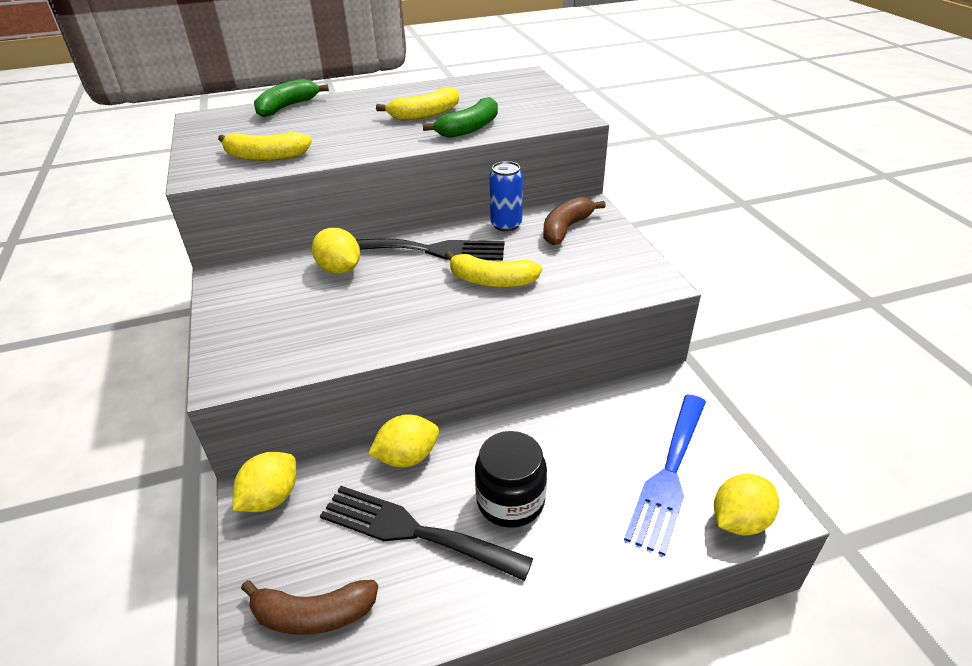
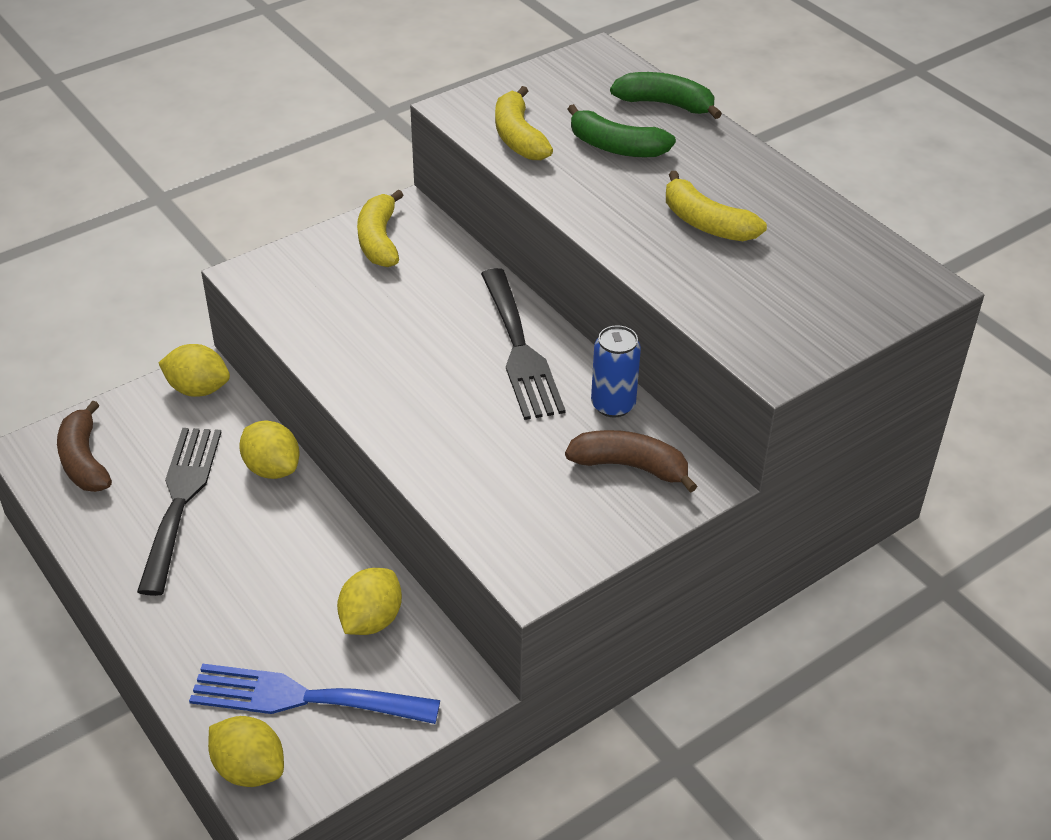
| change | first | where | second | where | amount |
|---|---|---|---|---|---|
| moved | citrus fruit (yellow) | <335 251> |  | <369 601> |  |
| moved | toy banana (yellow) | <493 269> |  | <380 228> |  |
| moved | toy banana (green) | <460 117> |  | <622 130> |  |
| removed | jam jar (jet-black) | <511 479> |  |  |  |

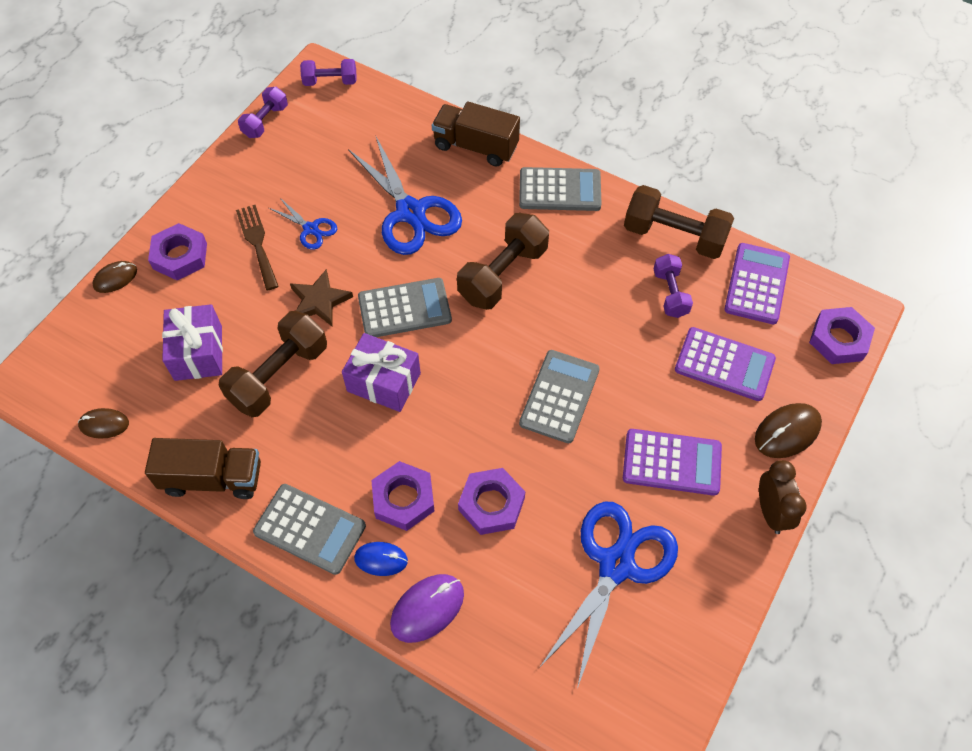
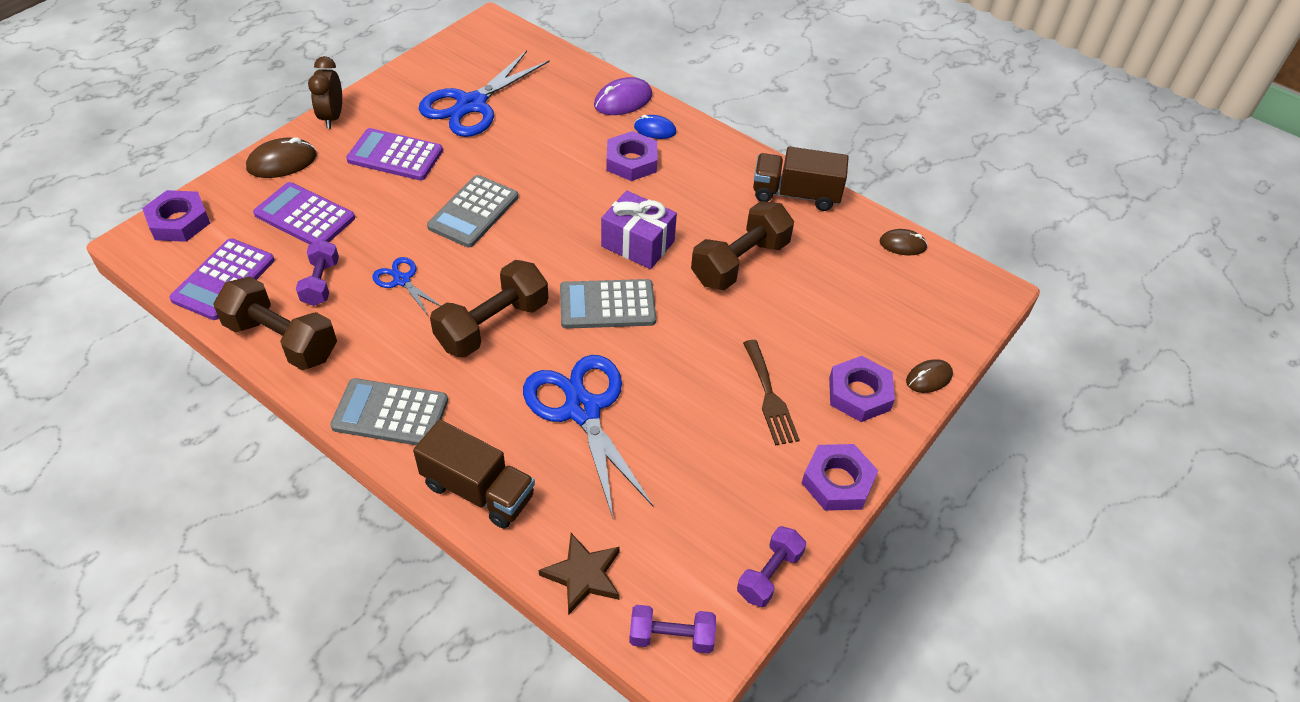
| change | first | where | second | where | amount |
|---|---|---|---|---|---|
| moved | shears (blue) | <303 224> |  | <406 287> |  |
| moved | star (russet) | <321 298> |  | <579 574> |  |
| moved | nut (royal purple) | <491 501> |  | <840 477> |  |
| removed | wrapped gift (royal purple) | <192 342> |  |  |  |
| removed | adding machine (ash-grey) | <309 529> |  |  |  |

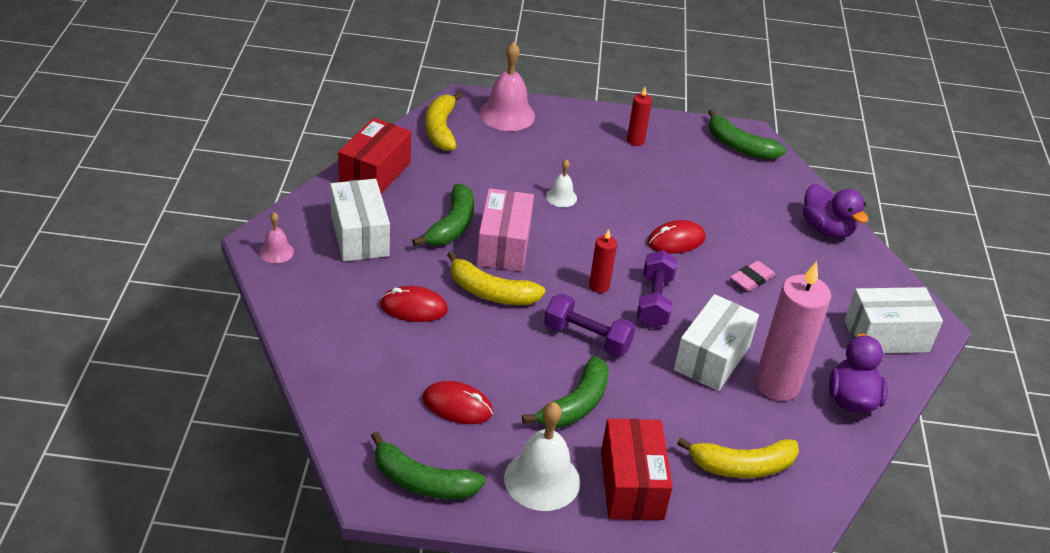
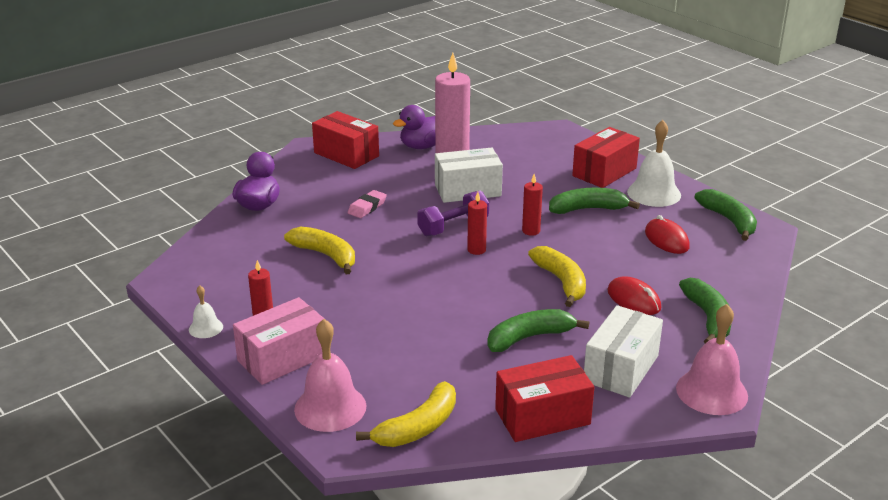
| change | first | where | second | where | amount |
|---|---|---|---|---|---|
| moved | hand bell (white) | <561 183> |  | <206 312> |  |
| moved | box (rosy) | <505 230> |  | <279 341> |  |
| moved | toy banana (yellow) | <738 457> |  | <319 250> |  |
| recoloured | box (white) | <893 320> | box (crimson) | <345 140> |  |
| turned | gum eraser (rosy) | <752 276> |  | <367 204> | 60 degrees counterclockwise |
| replaced | free weight (royal purple) | <590 325> | pillar candle (crimson) | <532 205> |  |
| resized | hand bell (rosy) | <276 237> |  | <712 359> | x1.91 |
| moved | toy banana (green) | <747 134> |  | <705 310> |  |
| removed | mouse (crimson) | <676 237> |  |  |  |

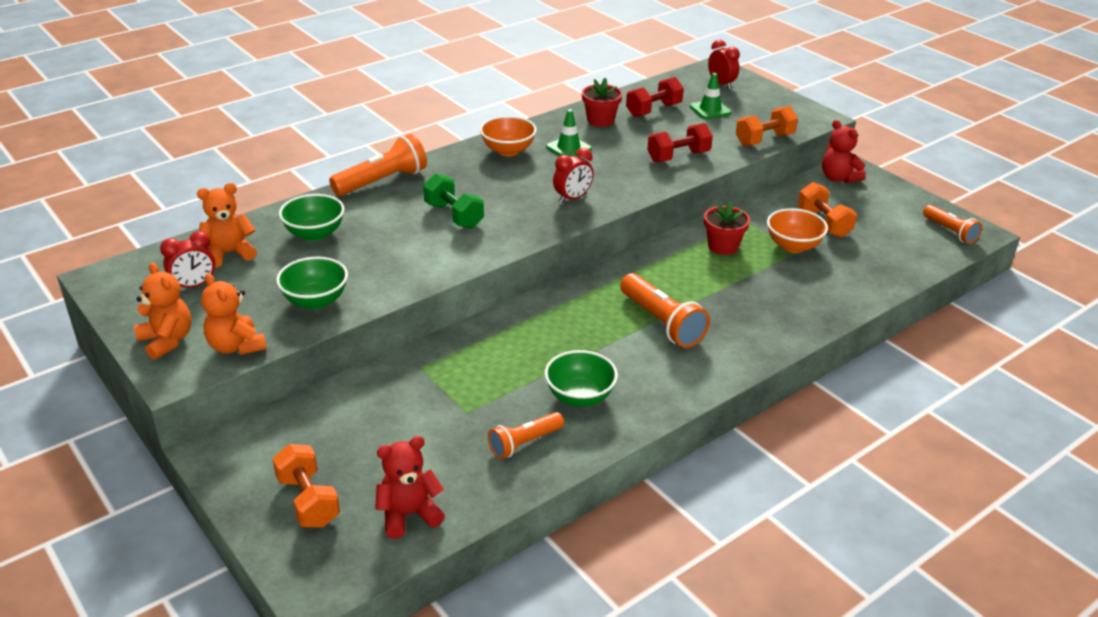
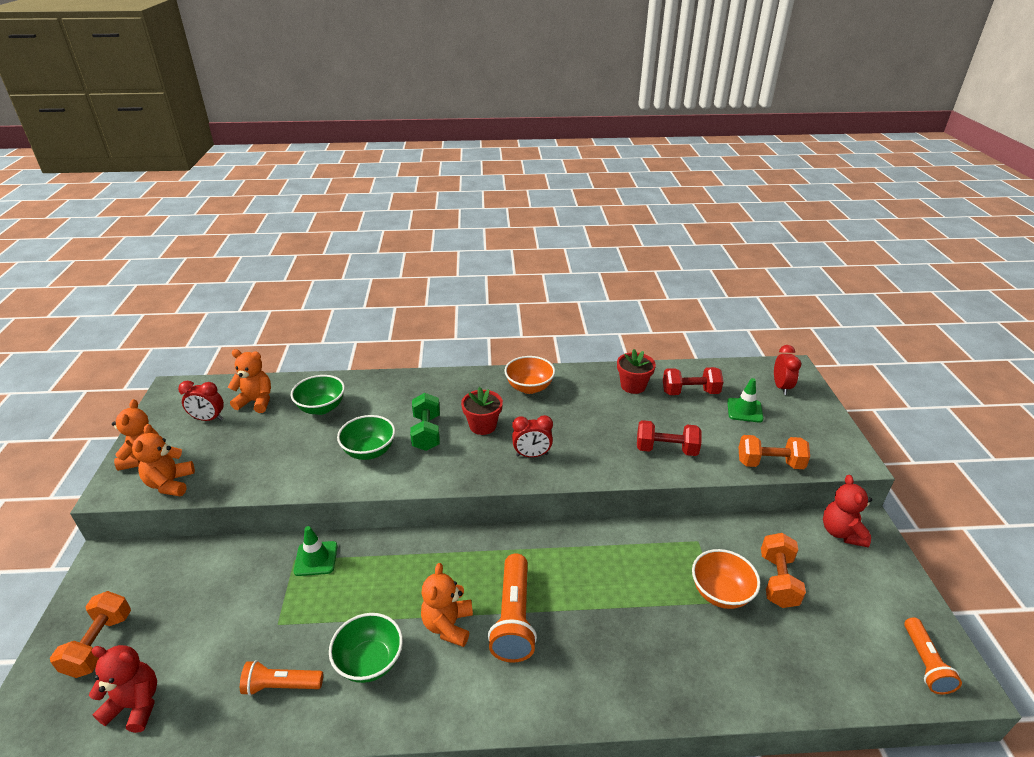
| change | first | where | second | where | amount |
|---|---|---|---|---|---|
| moved | safety cone (green) | <569 133> |  | <316 551> |  |
| moved | bowl (green) | <312 283> |  | <366 437> |  |
| added |  |  | teddy bear (orange-coloured) | <447 605> |  |
| moved | flower pot (crimson) | <727 228> |  | <482 411> |  |
| removed | torch (orange-coloured) | <378 165> |  |  |  |

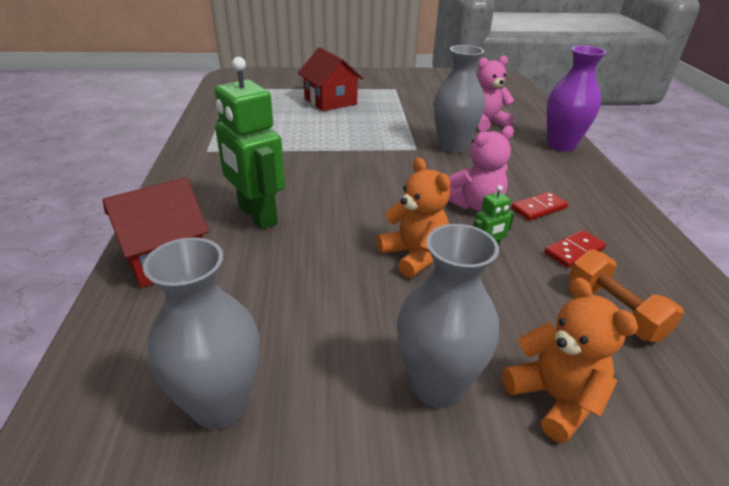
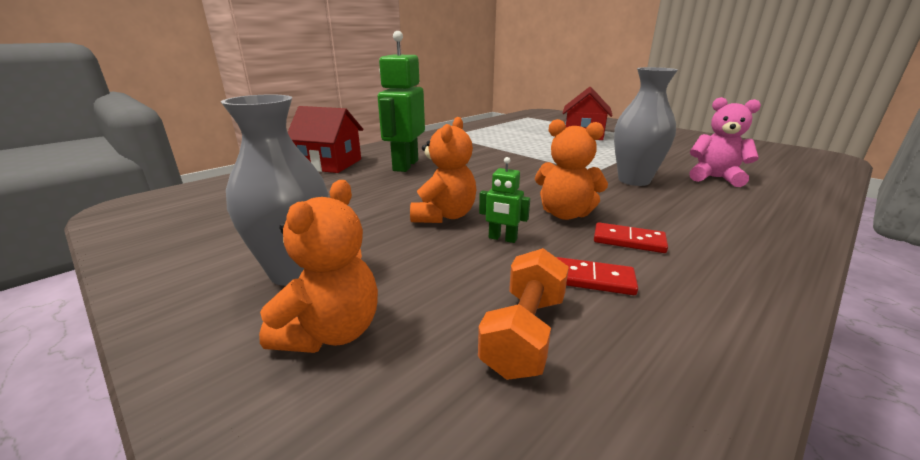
| change | first | where | second | where | amount |
|---|---|---|---|---|---|
| recoloured | teddy bear (rosy) | <481 168> | teddy bear (orange-coloured) | <571 169> |  |
| removed | vase (ash-grey) | <201 333> |  |  |  |
| removed | vase (royal purple) | <577 99> |  |  |  |

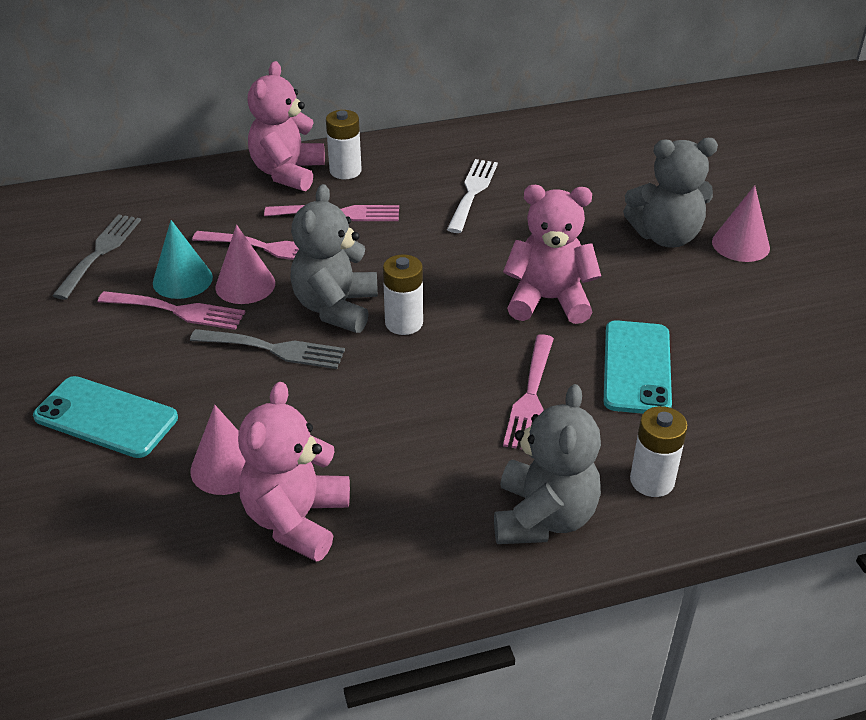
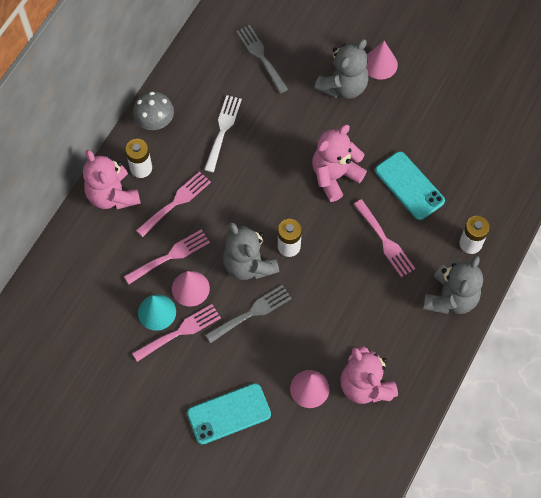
| change | first | where | second | where | amount |
|---|---|---|---|---|---|
| added |  |  | toadstool (ash-grey) | <153 110> |  |
| turned | dinner fork (white) | <472 196> |  | <223 133> | 45 degrees clockwise |
| moved | dinner fork (ash-grey) | <96 257> |  | <262 59> |  |
| turned | teddy bear (ash-grey) | <547 464> |  | <453 285> | 60 degrees clockwise |

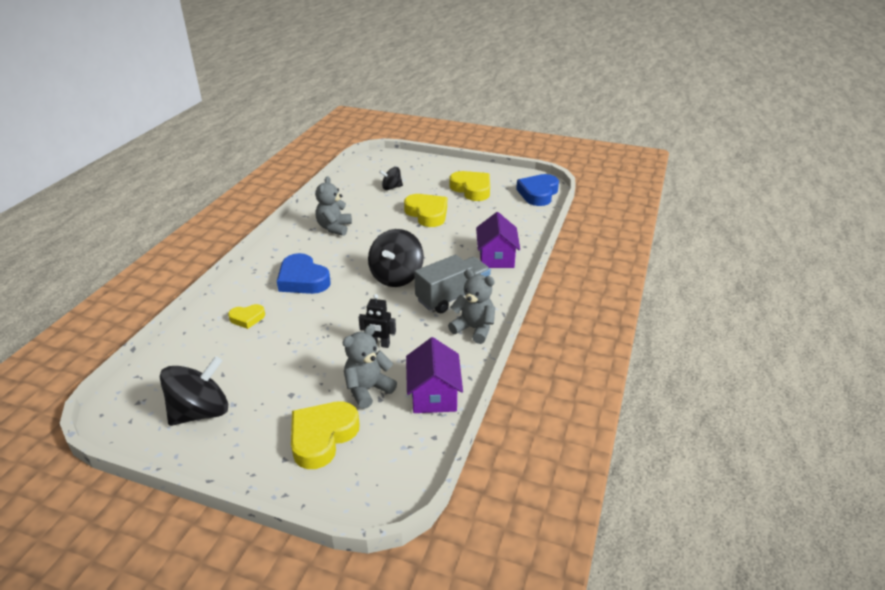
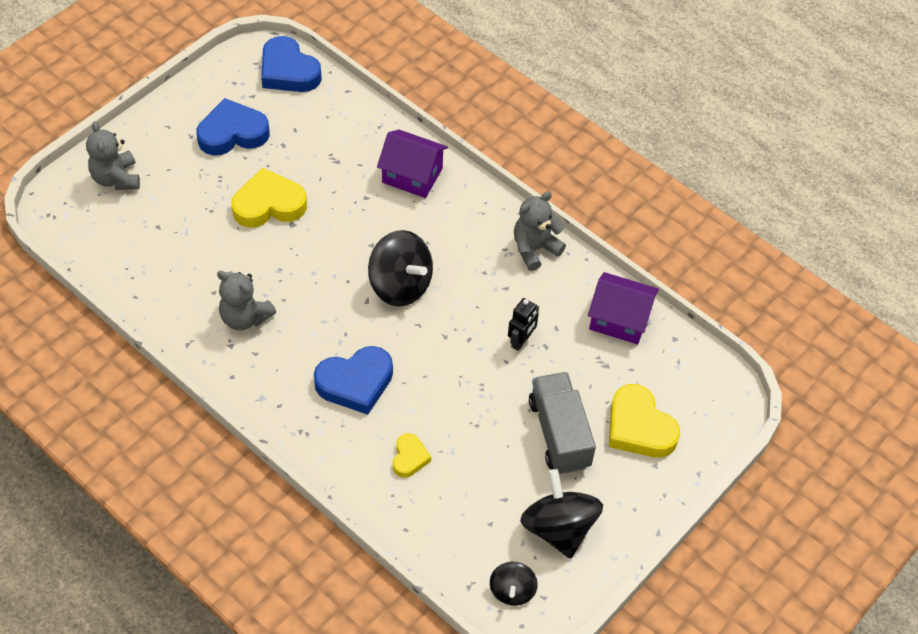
| change | first | where | second | where | amount |
|---|---|---|---|---|---|
| moved | teddy bear (ash-grey) | <370 367> |  | <113 155> |  |
| recoloured | love heart (yellow) | <470 186> | love heart (blue) | <233 126> |  |
| moved | spinning top (jet-black) | <391 178> |  | <514 584> |  |
| moved | lorry (ash-grey) | <452 284> |  | <562 423> |  |

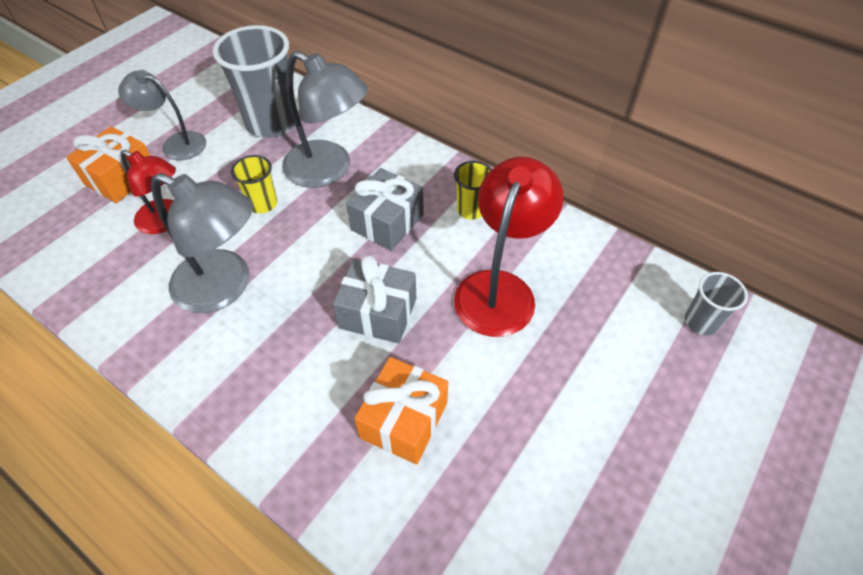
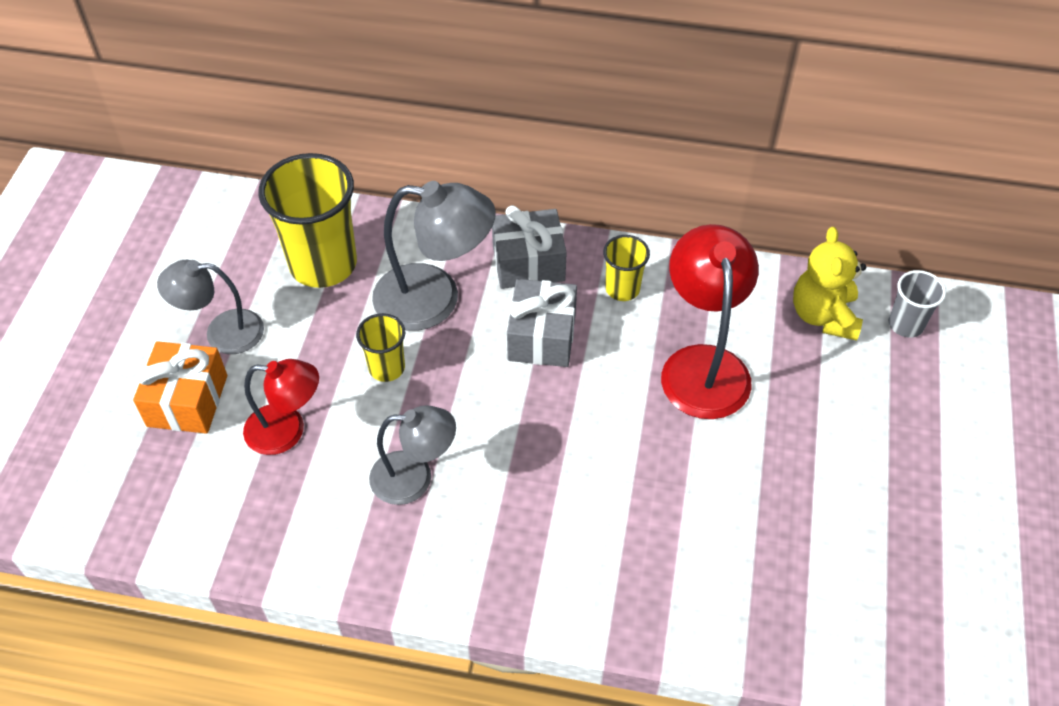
| change | first | where | second | where | amount |
|---|---|---|---|---|---|
| recoloured | cup (ash-grey) | <254 81> | cup (yellow) | <307 220> |  |
| resized | reading lamp (ash-grey) | <202 243> |  | <412 455> | x0.65 |
| moved | wrapped gift (ash-grey) | <374 299> |  | <529 247> |  |
| added |  |  | teddy bear (yellow) | <829 284> |  |
| removed | wrapped gift (orange-coloured) | <401 411> |  |  |  |

